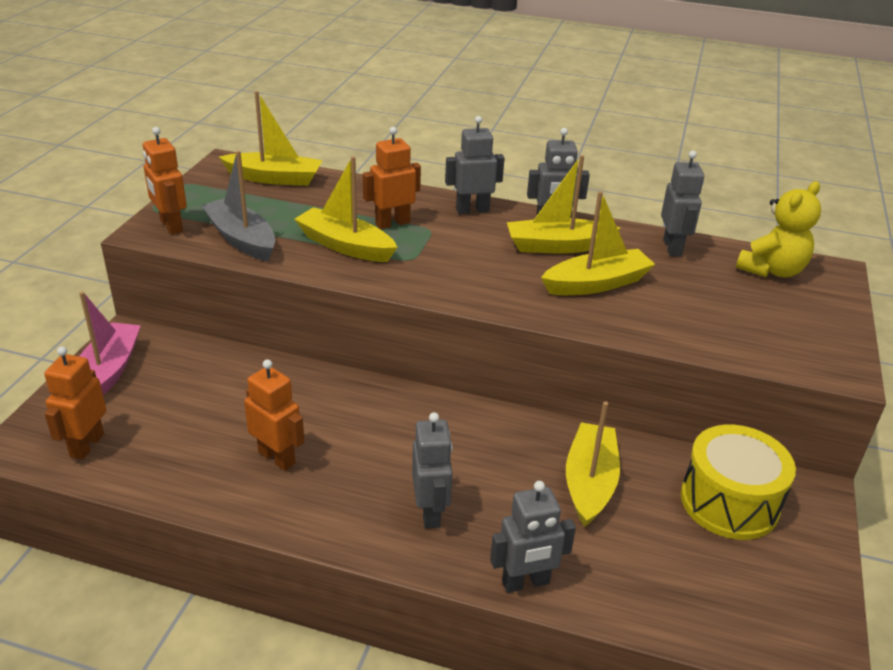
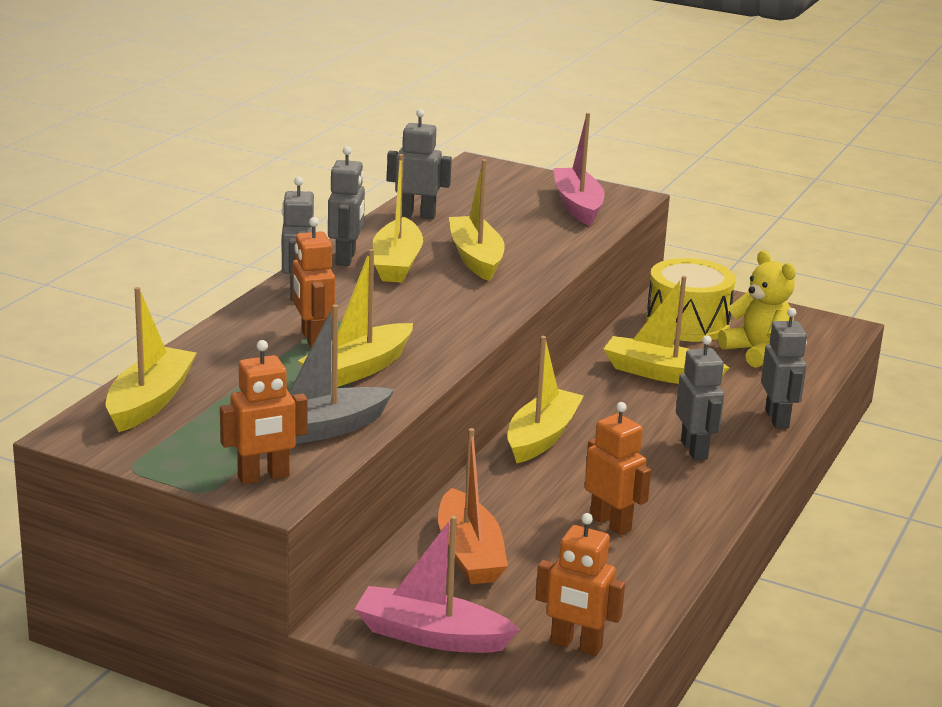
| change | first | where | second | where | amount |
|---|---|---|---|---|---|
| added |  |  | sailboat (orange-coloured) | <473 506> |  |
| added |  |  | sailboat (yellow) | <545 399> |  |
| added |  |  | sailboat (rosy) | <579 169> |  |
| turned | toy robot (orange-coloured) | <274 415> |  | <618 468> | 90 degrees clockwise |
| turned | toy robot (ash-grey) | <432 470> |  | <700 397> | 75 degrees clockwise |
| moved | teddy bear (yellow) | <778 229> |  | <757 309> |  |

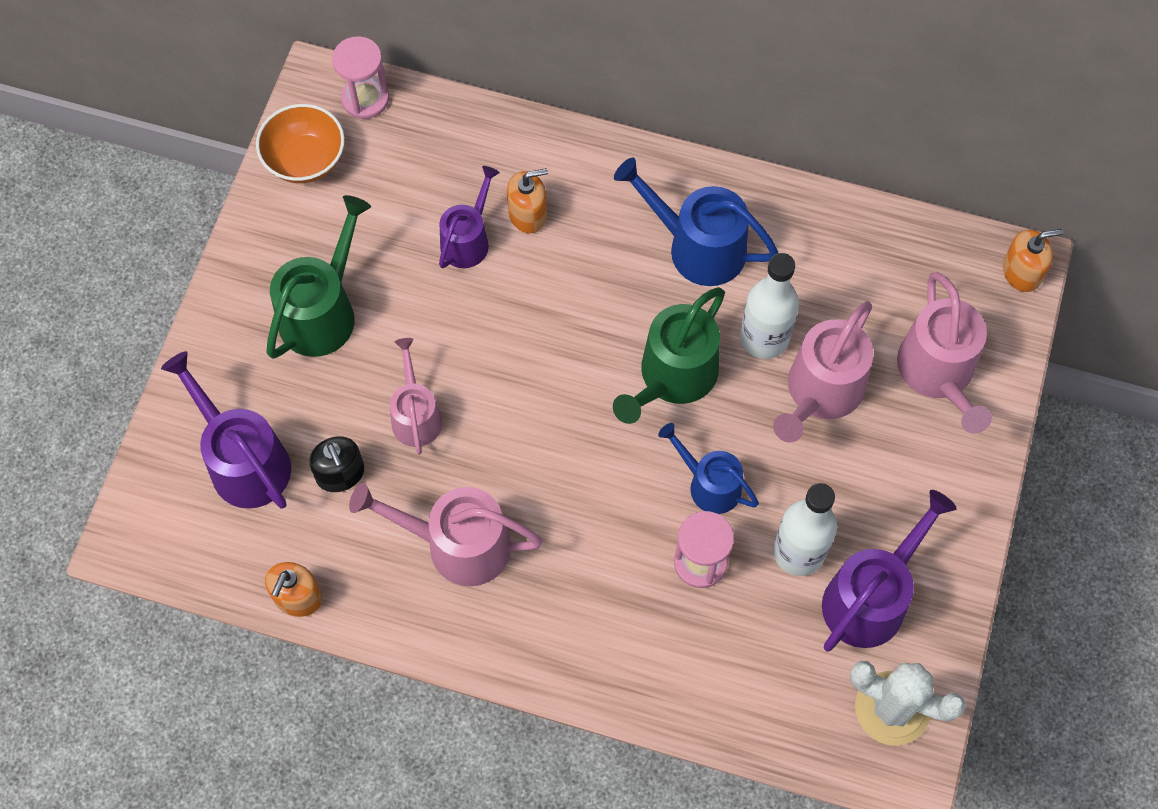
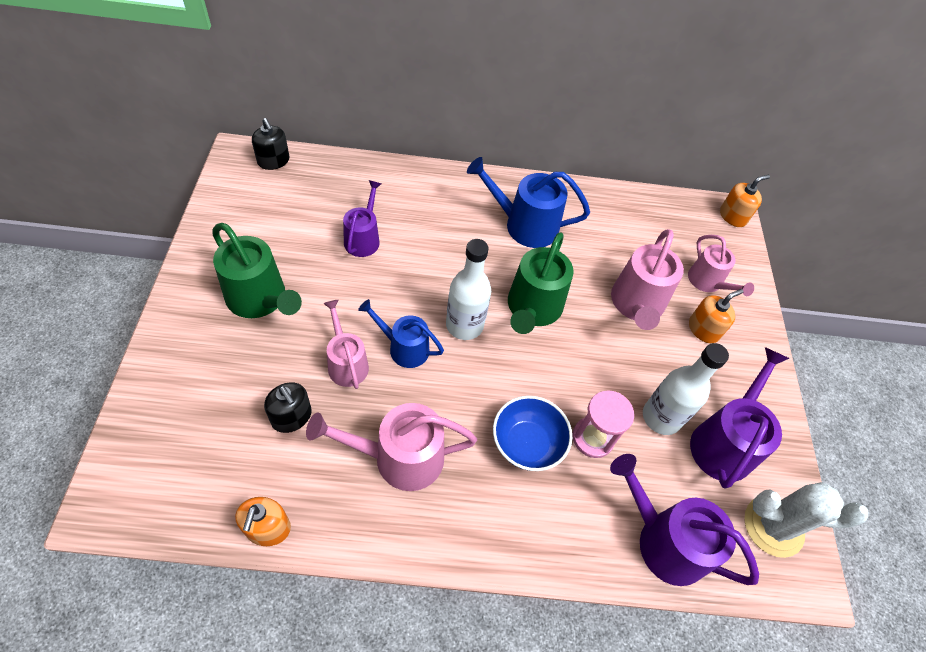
| change | first | where | second | where | amount |
|---|---|---|---|---|---|
| turned | sprinkling can (green) | <318 277> |  | <257 270> | 120 degrees clockwise |
| replaced | sand timer (rosy) | <360 77> | soap pump (jet-black) | <270 144> |  |
| moved | sprinkling can (blue) | <708 468> |  | <401 333> |  |
| moved | bottle (white) | <769 306> |  | <468 289> |  |
| added |  |  | bowl (blue) | <532 433> |  |
| moved | sprinkling can (royal purple) | <226 430> |  | <684 520> |  |
| resized | sprinkling can (rosy) | <944 352> |  | <721 265> | x0.64 |
| moved | soap pump (orange-coloured) | <527 201> |  | <716 316> |  |
| removed | bowl (orange-coloured) | <300 143> |  |  |  |

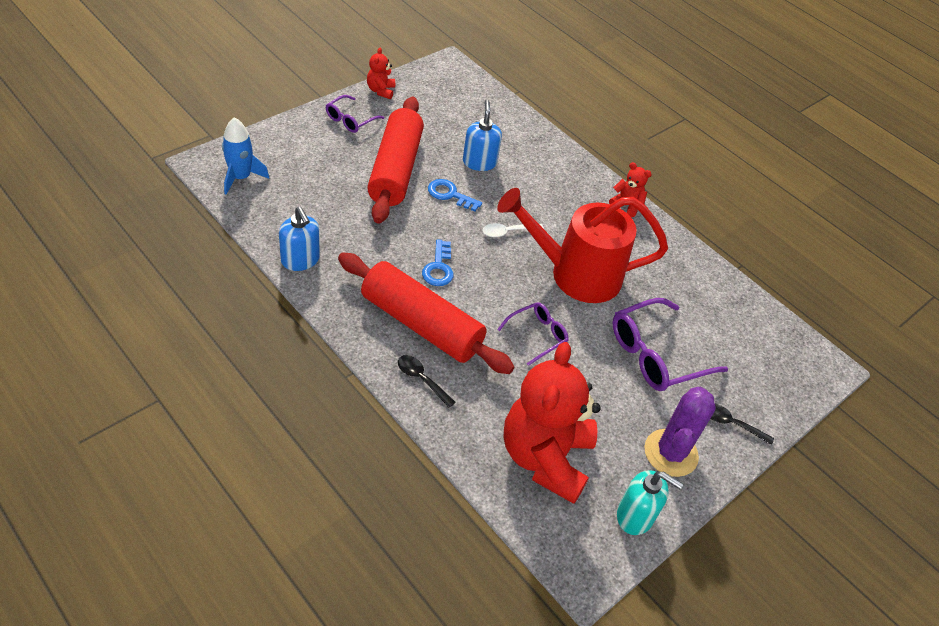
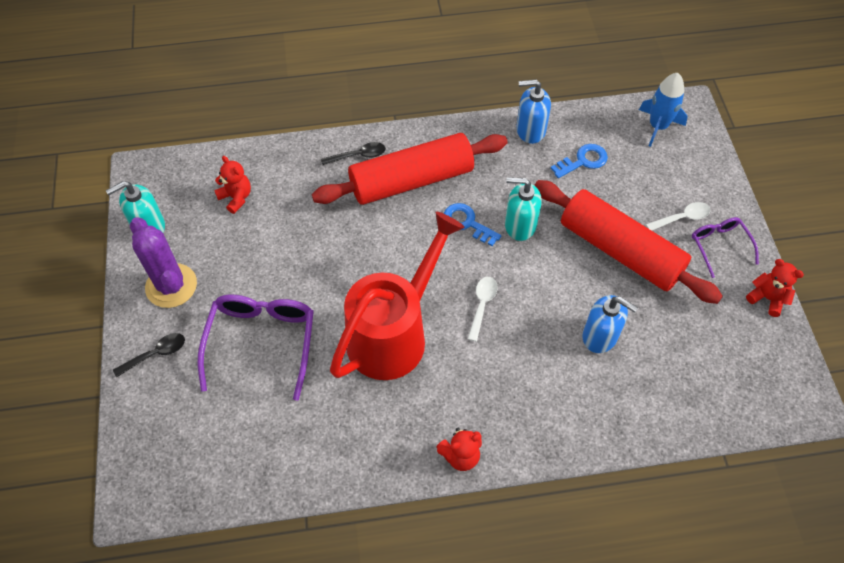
| change | first | where | second | where | amount |
|---|---|---|---|---|---|
| resized | teddy bear (crimson) | <552 423> |  | <232 185> | x0.42 |
| added |  |  | soap pump (aqua) | <523 209> |  |
| moved | key (blue) | <455 195> |  | <579 161> |  |
| added |  |  | teaspoon (white) | <678 216> |  |
| removed | eyeglasses (royal purple) | <533 334> |  |  |  |

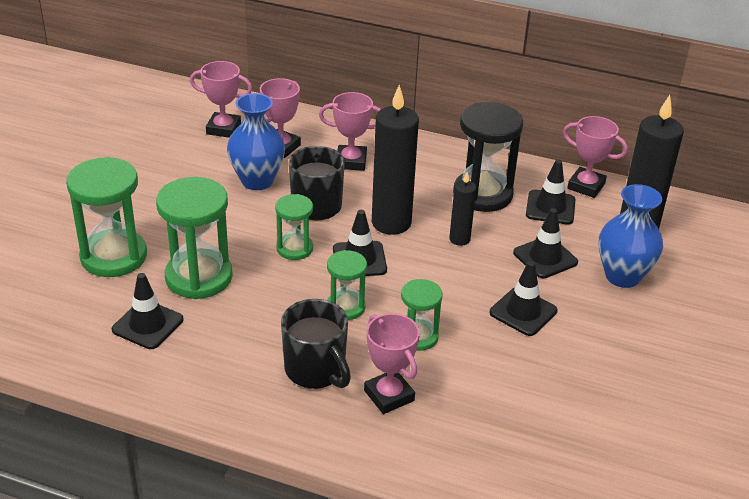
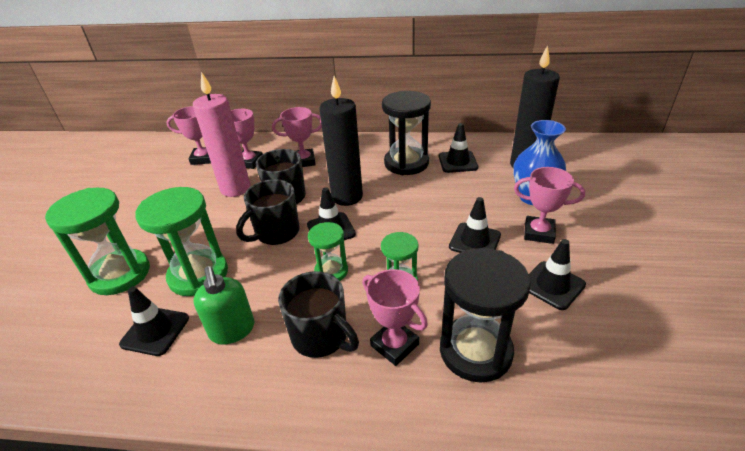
| change | first | where | second | where | amount |
|---|---|---|---|---|---|
| replaced | vase (blue) | <256 141> | pillar candle (rosy) | <221 134> |  |
| added |  |  | soap pump (green) | <223 305> |  |
| replaced | sand timer (green) | <294 227> | tea mug (jet-black) | <268 212> |  |
| added |  |  | sand timer (jet-black) | <485 315> |  |
| moved | award cup (rosy) | <595 157> |  | <549 205> |  |
| moved | safety cone (jet-black) | <545 243> |  | <557 274> |  |
| removed | pillar candle (jet-black) | <462 209> |  |  |  |

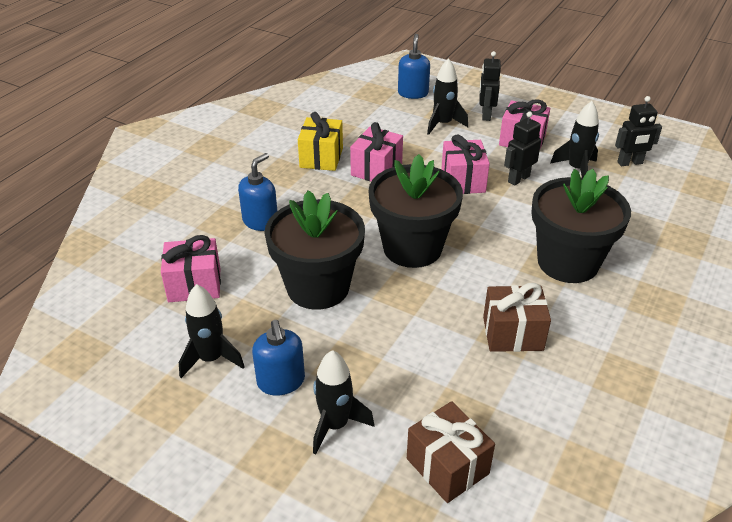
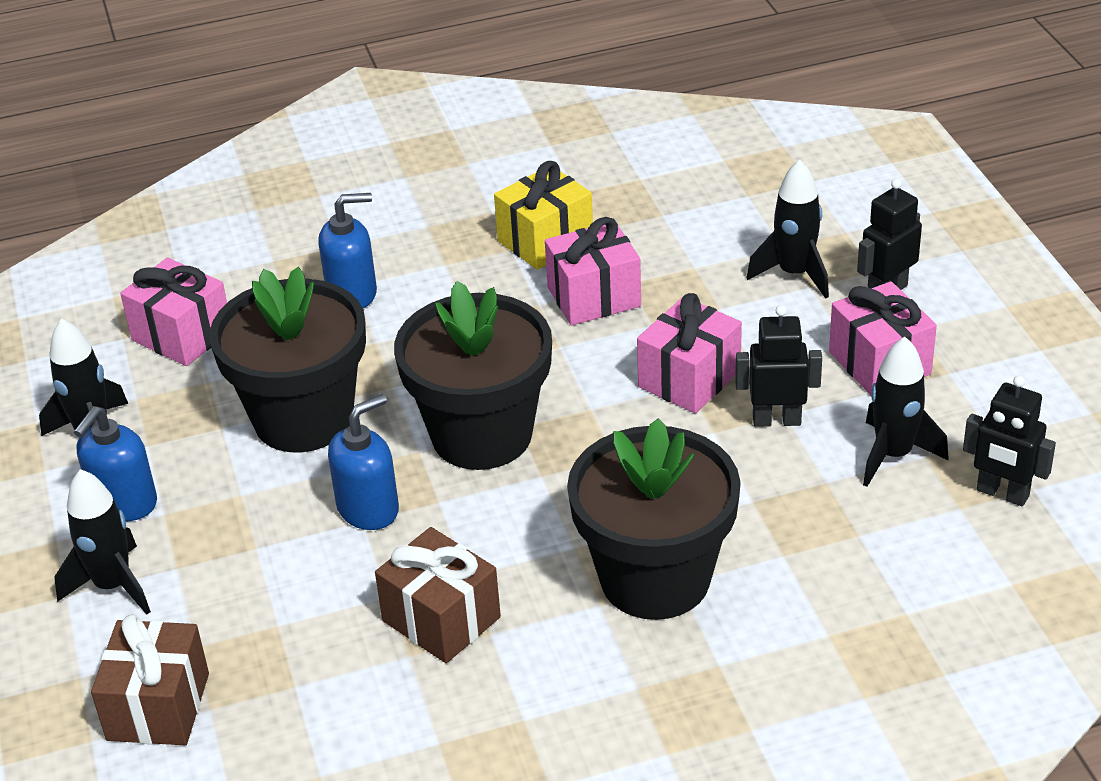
| change | first | where | second | where | amount |
|---|---|---|---|---|---|
| moved | soap pump (blue) | <414 66> |  | <363 462> |  |

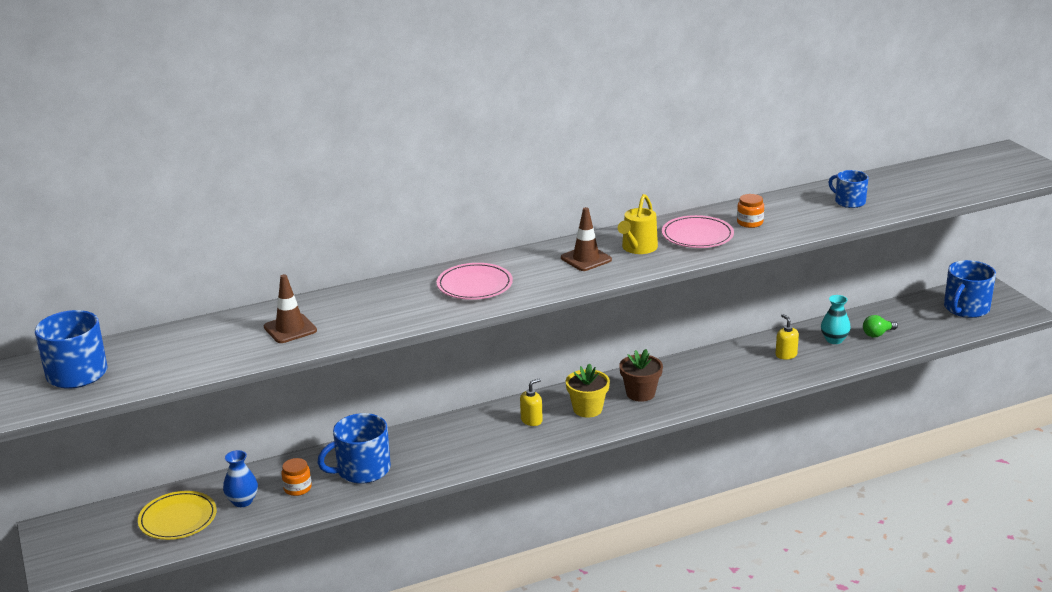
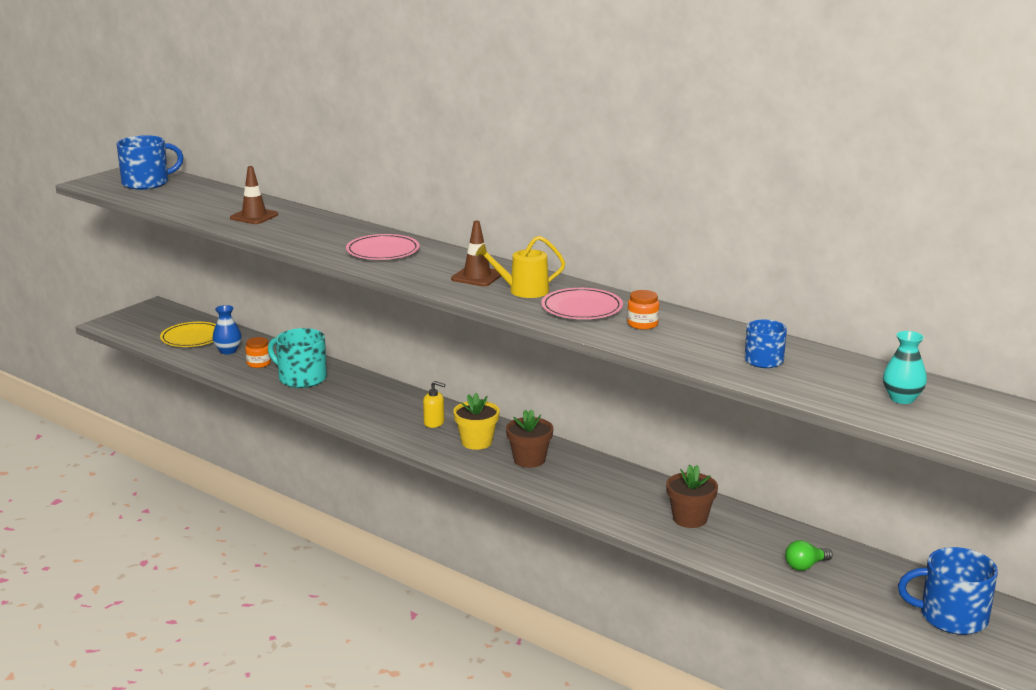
| change | first | where | second | where | amount |
|---|---|---|---|---|---|
| recoloured | tea mug (blue) | <354 448> | tea mug (aqua) | <297 358> |  |
| replaced | soap pump (yellow) | <787 337> | flower pot (russet) | <692 496> |  |
| turned | bulb (green) | <880 326> |  | <809 555> | 60 degrees counterclockwise |
| moved | vase (aqua) | <836 319> |  | <905 367> |  |

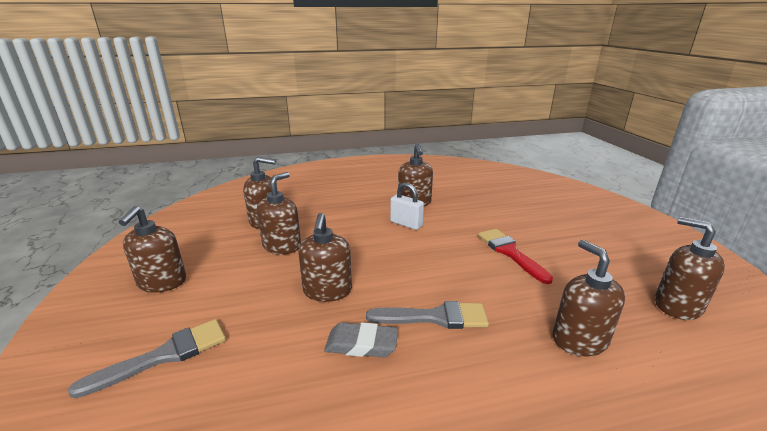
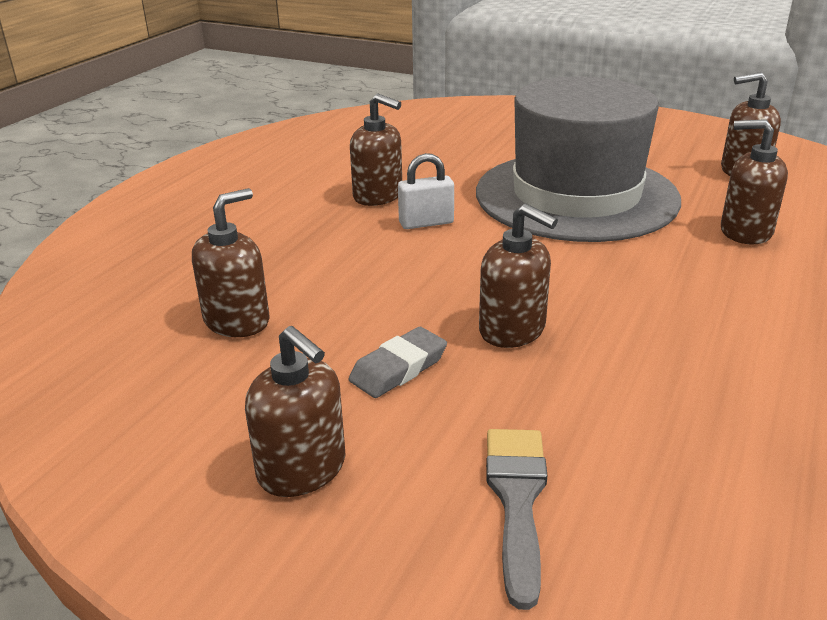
| change | first | where | second | where | amount |
|---|---|---|---|---|---|
| moved | gum eraser (ash-grey) | <361 339> |  | <398 362> |  |
| replaced | paintbrush (crimson) | <515 256> | hat (ash-grey) | <578 159> |  |
| removed | soap pump (russet) | <279 213> |  |  |  |
| removed | paintbrush (ash-grey) | <427 315> |  |  |  |

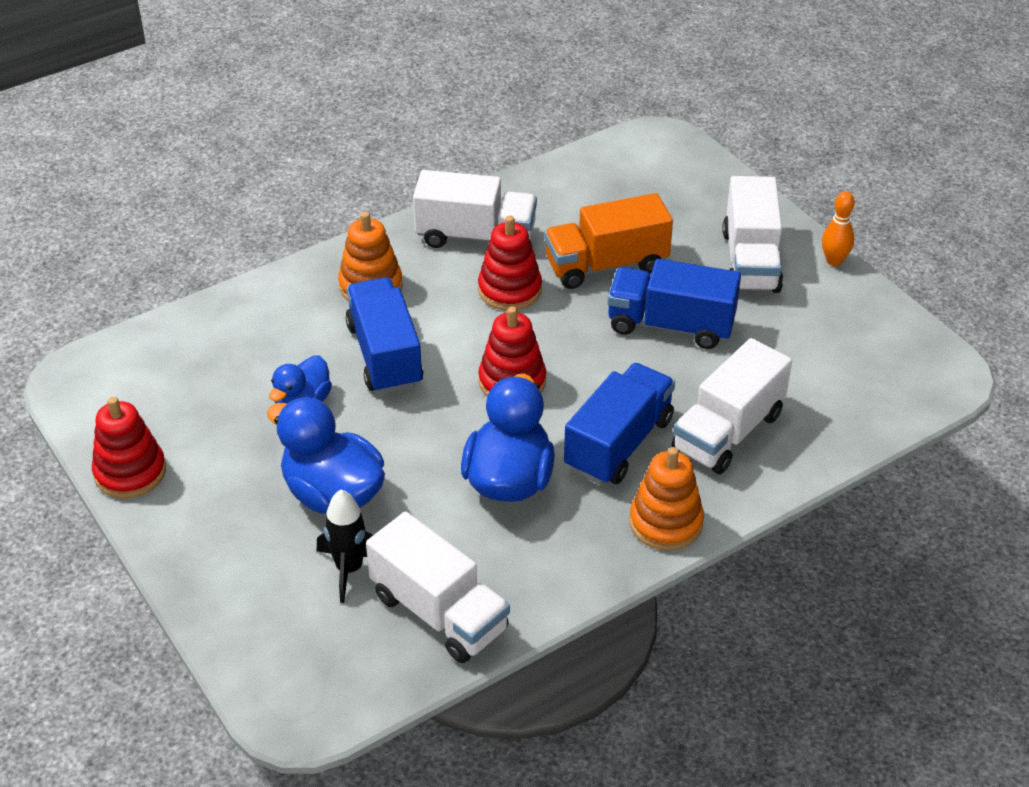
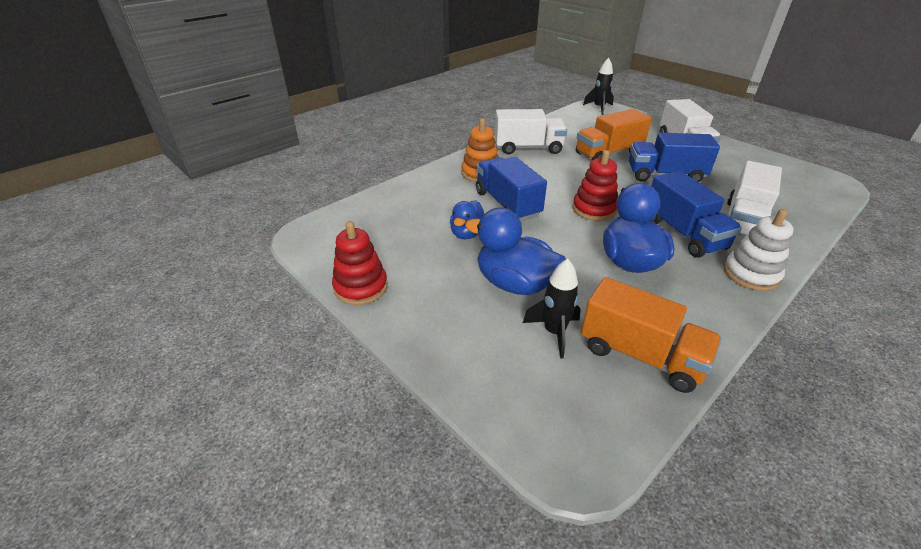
| change | first | where | second | where | amount |
|---|---|---|---|---|---|
| recoloured | lorry (white) | <438 587> | lorry (orange-coloured) | <651 335> |  |
| added |  |  | toy rocket (jet-black) | <598 86> |  |
| turned | lorry (blue) | <619 424> |  | <696 214> | 135 degrees clockwise |
| recoloured | ring stacker (orange-coloured) | <667 498> | ring stacker (white) | <759 250> |  |
| removed | ring stacker (crimson) | <510 263> |  |  |  |
| removed | tenpin (orange-coloured) | <838 228> |  |  |  |

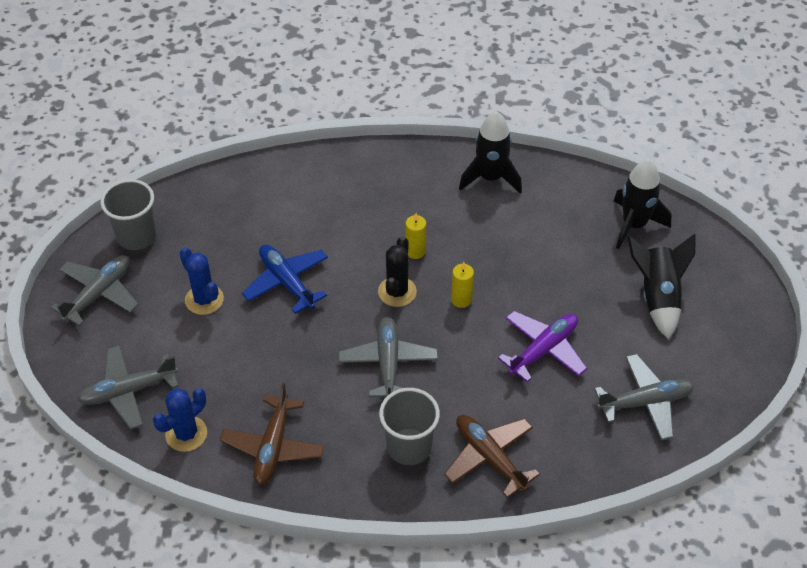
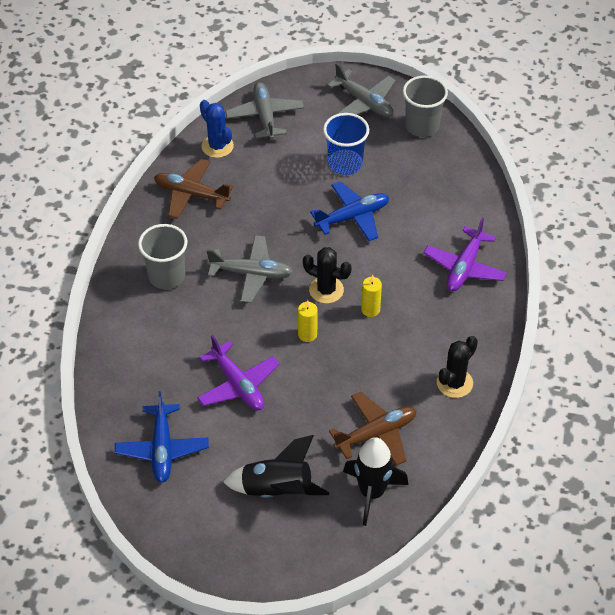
| change | first | where | second | where | amount |
|---|---|---|---|---|---|
| recoloured | aeroplane (ash-grey) | <644 397> | aeroplane (blue) | <162 437> |  |
| replaced | prickly plant (blue) | <201 281> | cup (blue) | <346 144> |  |
| moved | aeroplane (russet) | <492 456> |  | <372 429> |  |
| added |  |  | aeroplane (royal purple) | <465 254> |  |
| replaced | toy rocket (jet-black) | <490 152> | prickly plant (jet-black) | <457 367> |  |

